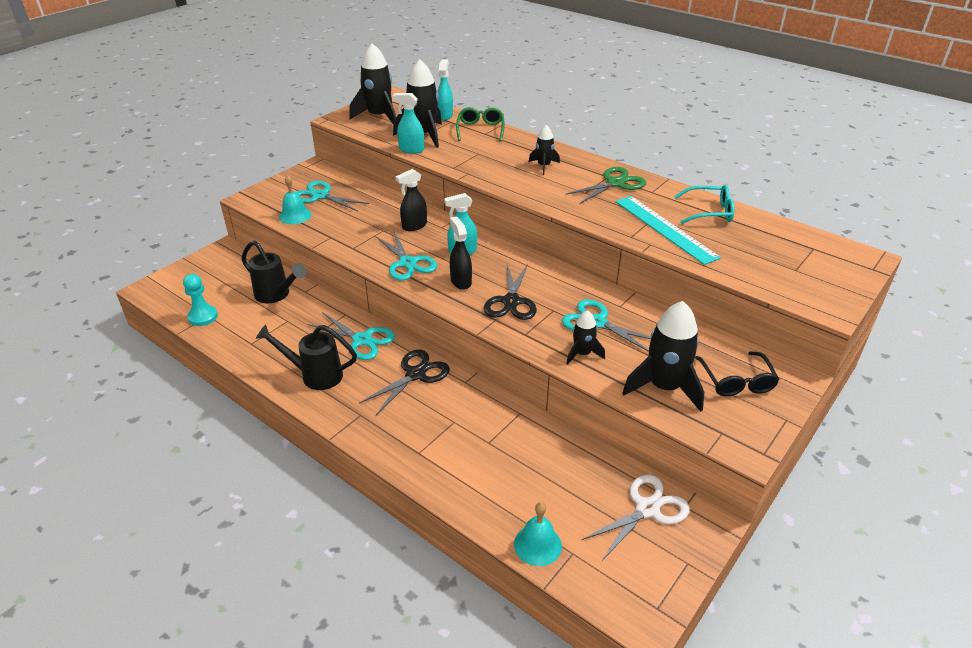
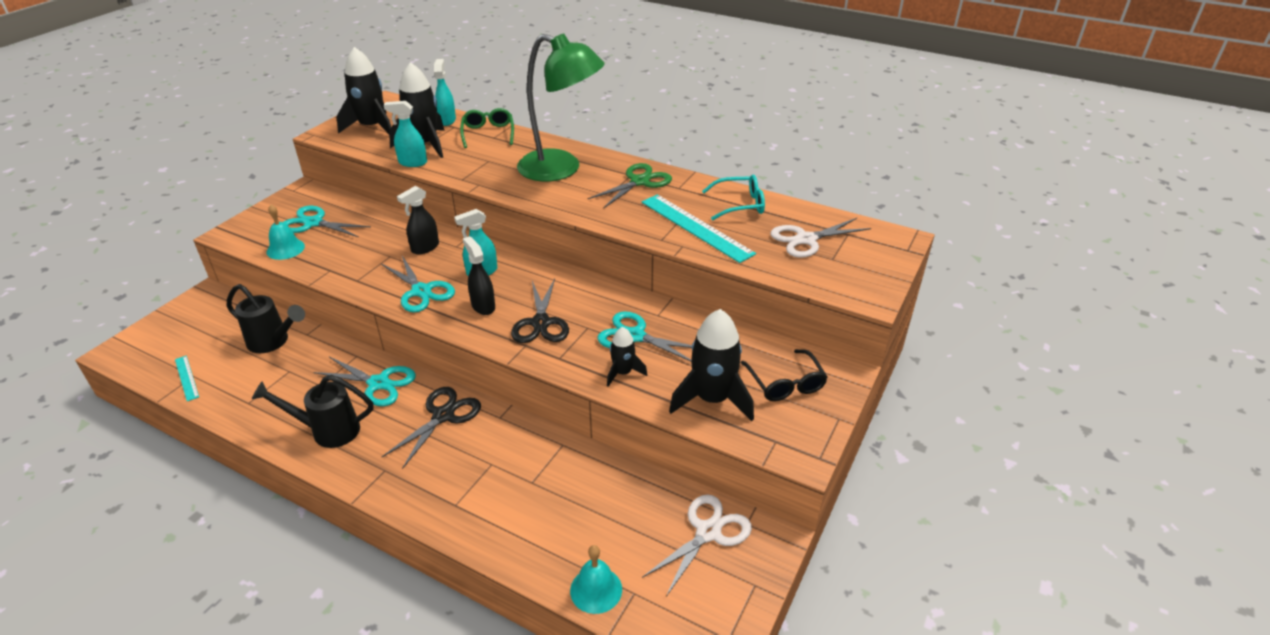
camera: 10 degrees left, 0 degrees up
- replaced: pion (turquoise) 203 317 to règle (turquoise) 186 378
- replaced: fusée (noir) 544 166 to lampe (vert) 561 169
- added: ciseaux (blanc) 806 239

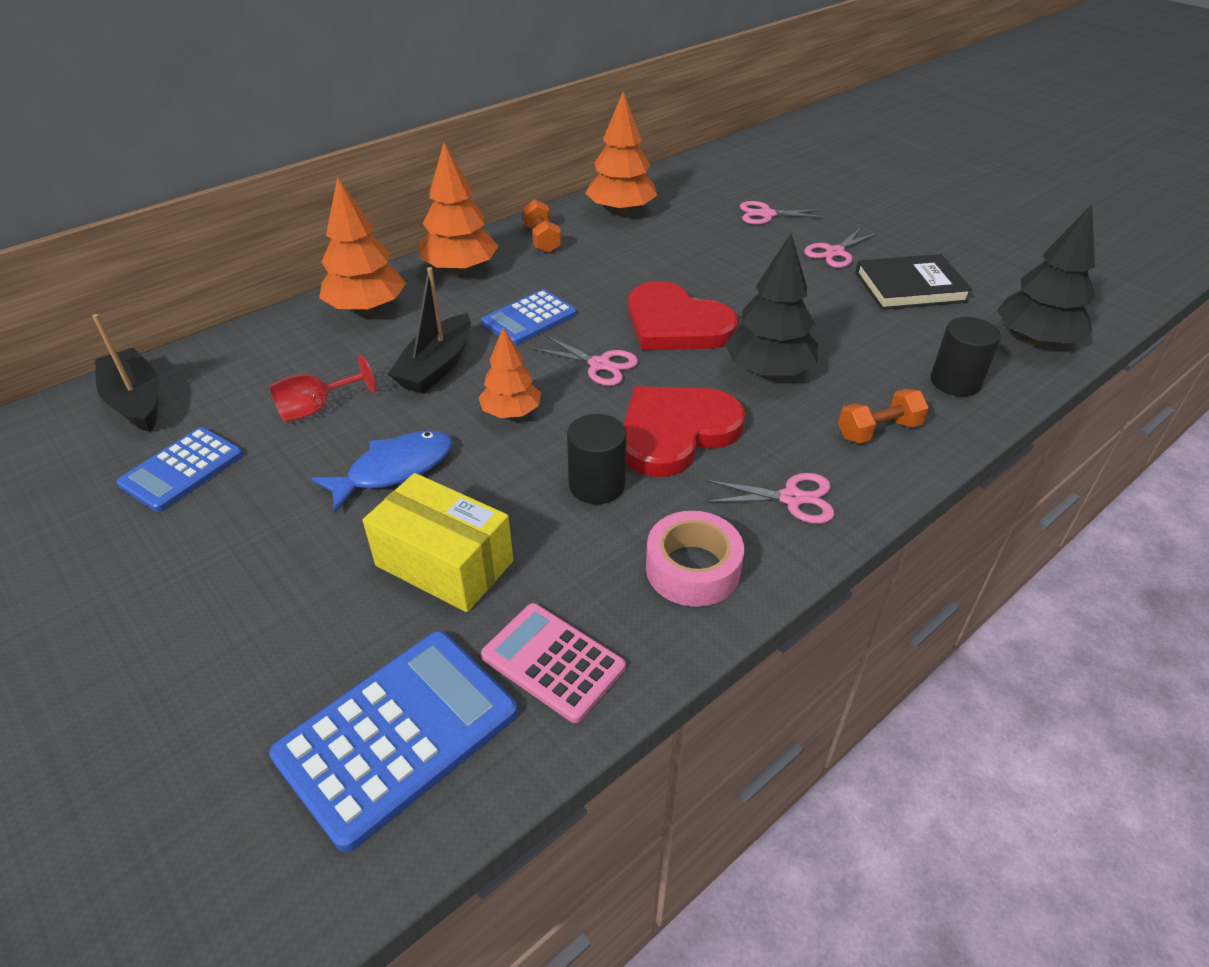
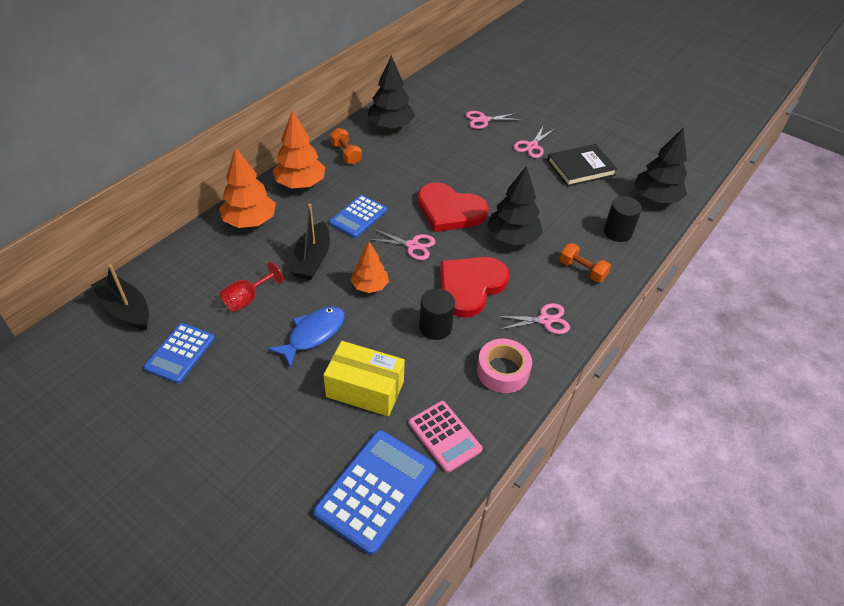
camera: 15 degrees left, 5 degrees up
- recoloured: arbre (orange) 621 211 to arbre (noir) 390 126
- turned: calculatrice (rose) 553 662 = 444 436 150 degrees counterclockwise
- turned: haltère (orange) 878 431 = 582 270 75 degrees clockwise

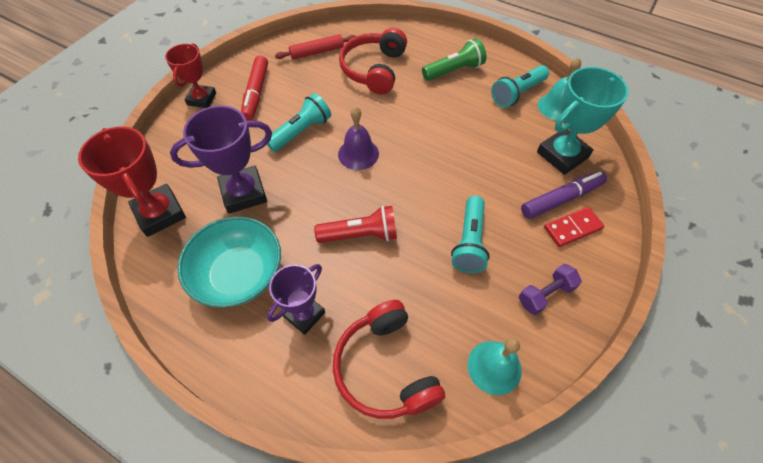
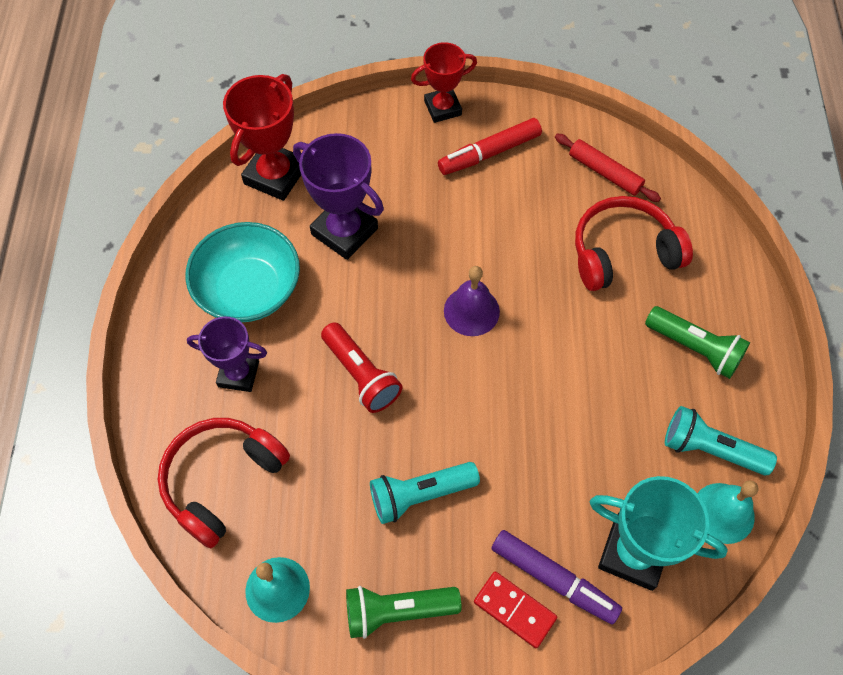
camera: 60 degrees right, 5 degrees up
- replaced: haltère (violet) 545 294 to lampe de poche (vert) 397 611
- removed: lampe de poche (turquoise) 301 132

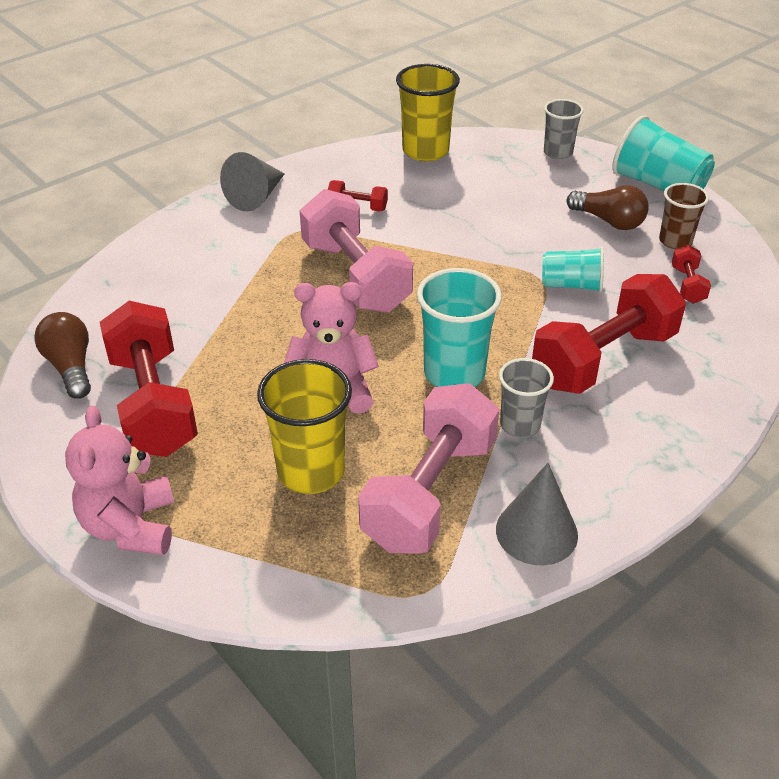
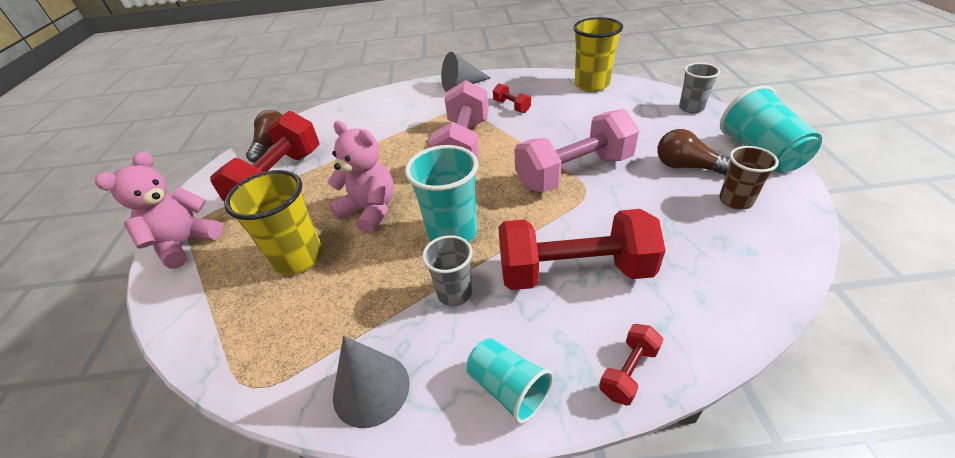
camera: 40 degrees right, 0 degrees up
- moved: gobelet (turquoise) 571 285 to 508 388
- moved: haltère (rose) 430 493 to 574 172
- moved: haltère (rouge) 687 285 to 628 371
- turned: ampoule (marron) 609 221 = 687 167 135 degrees clockwise

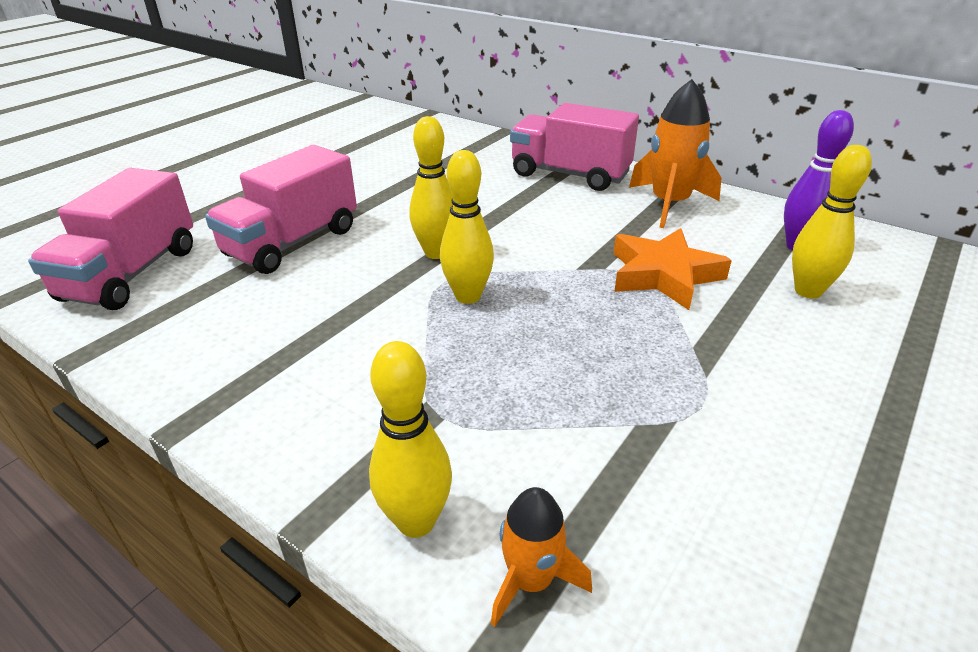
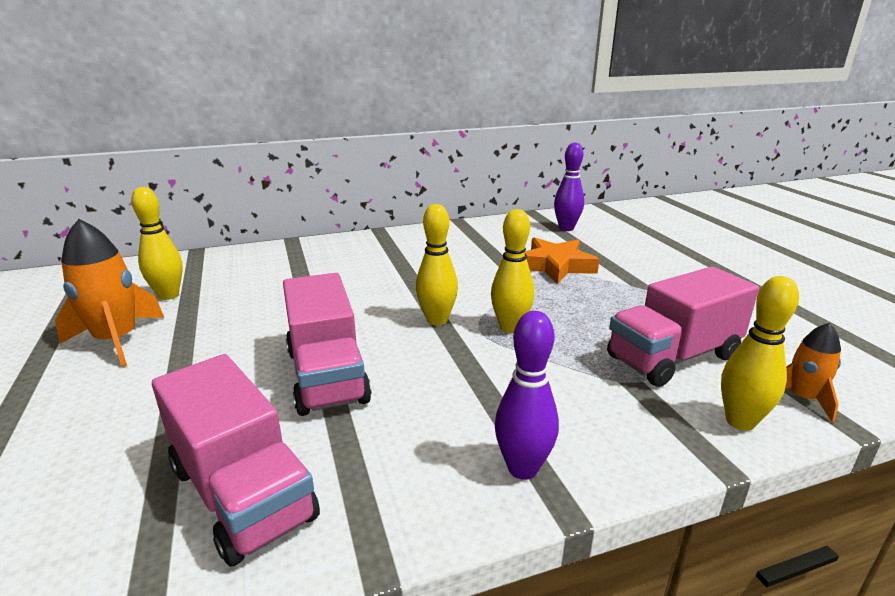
camera: 55 degrees left, 10 degrees down
- moved: fusée (orange) 670 204 to 117 340
- moved: quille (jaune) 808 291 to 168 295
- added: quille (violet) 522 468
- moved: camion (rose) 570 174 to 673 357

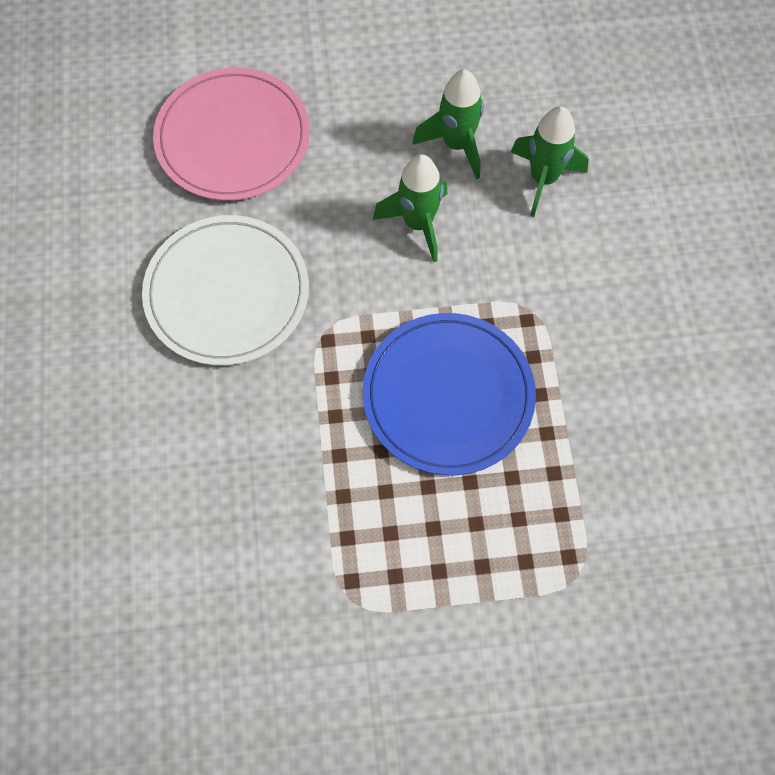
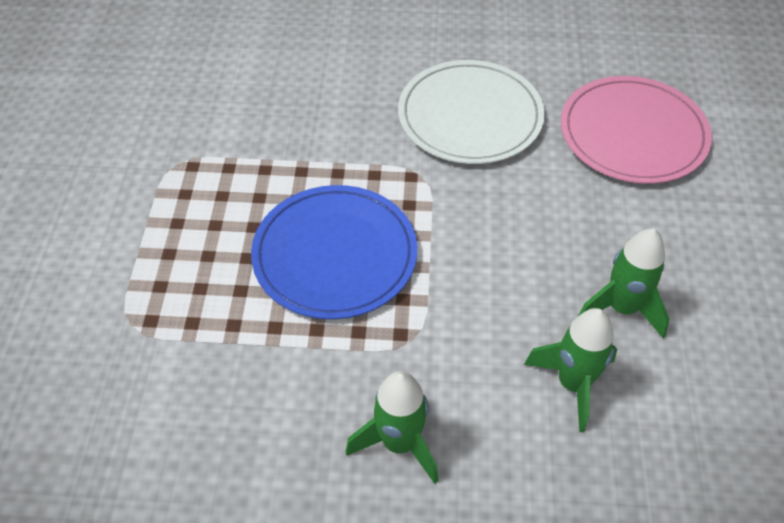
camera: 100 degrees right, 15 degrees down
- moved: fusée (vert) 418 224 to 399 443

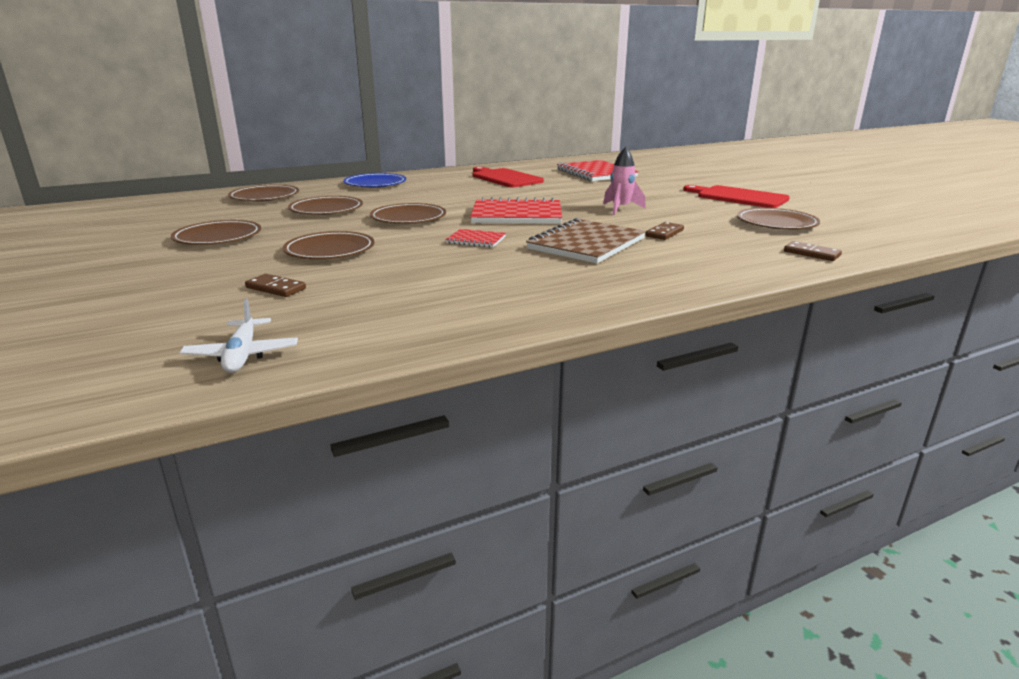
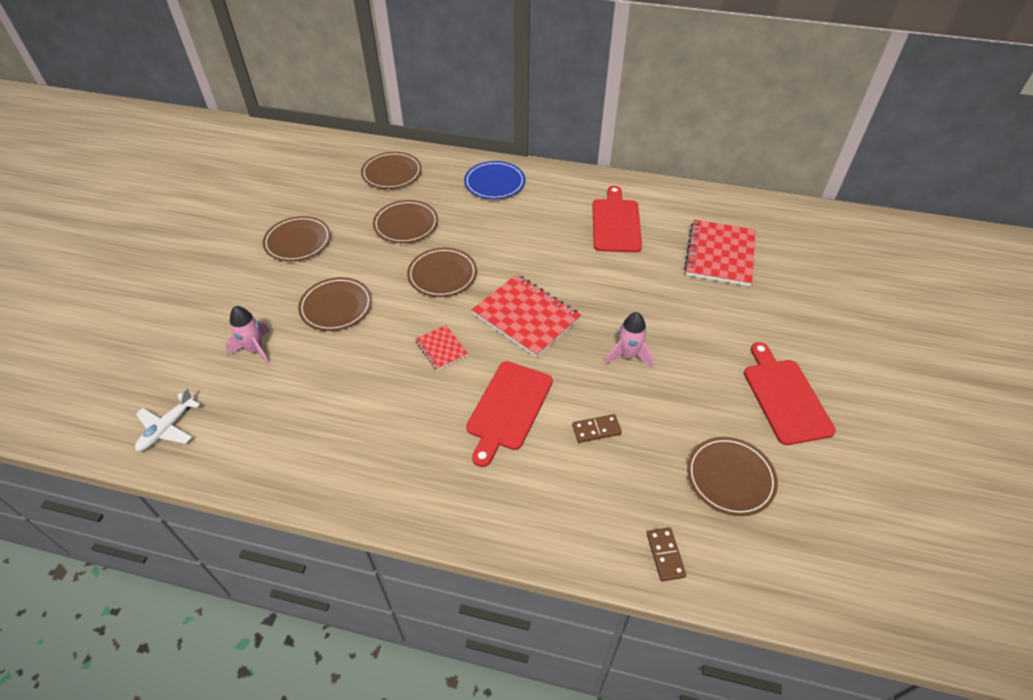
camera: 40 degrees right, 25 degrees up
- replaced: domino (marron) 276 288 to fusée (rose) 255 349
- replaced: carnet (marron) 586 244 to planche à découper (rouge) 508 408

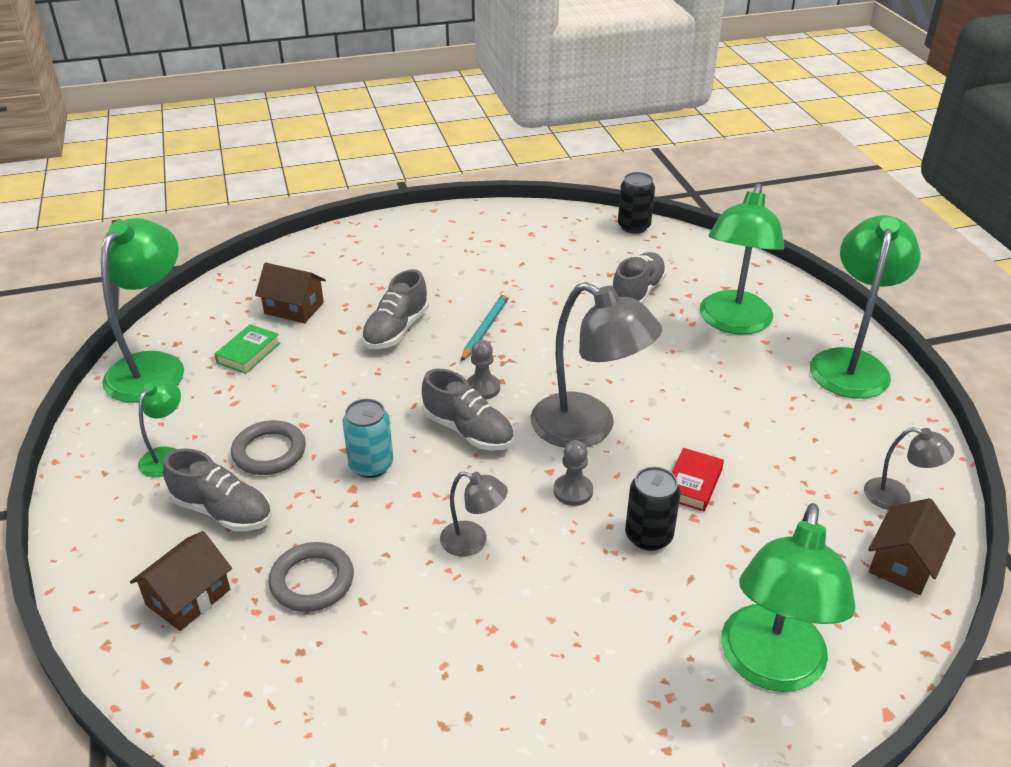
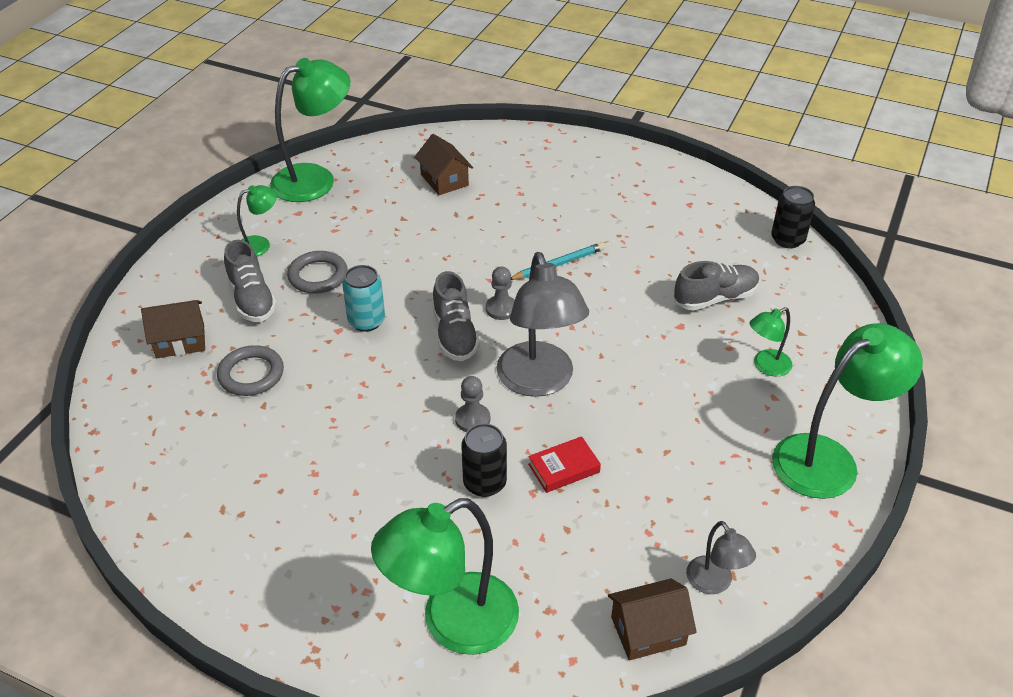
camera: 40 degrees right, 5 degrees up
- resized: lampe (vert) 733 323 = 766 366 x0.50
- removed: livre (vert) 248 353
- removed: chaussure (gris) 396 330
- removed: lampe (gris) 473 542

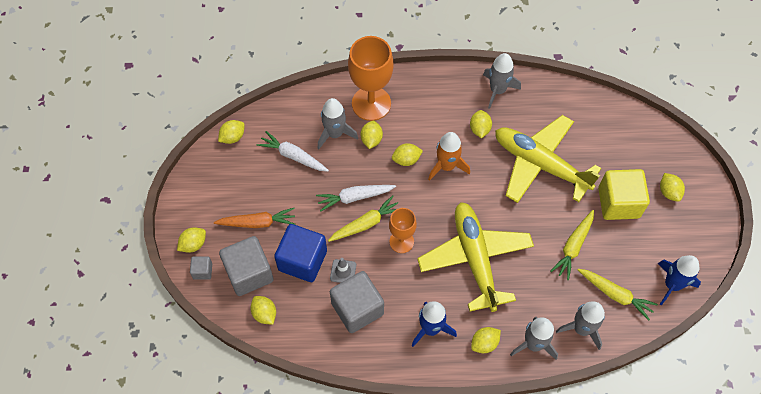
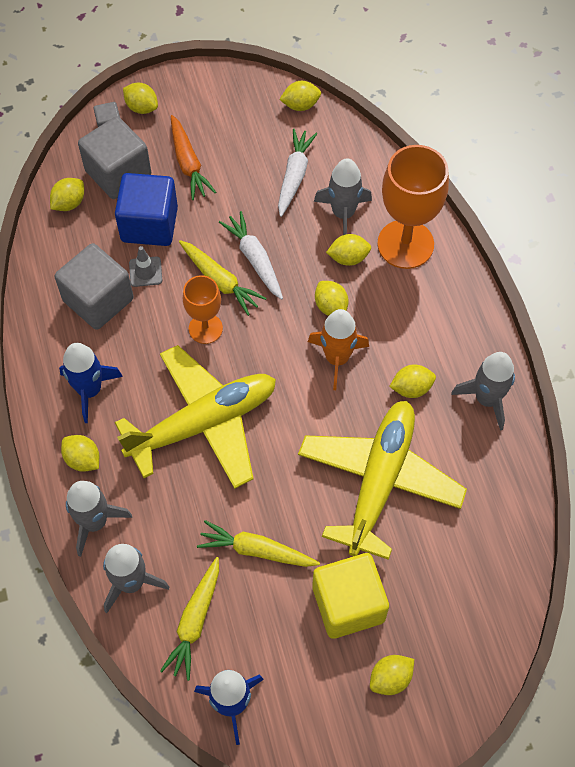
camera: 75 degrees right, 0 degrees up
- turned: citron (jaune) 233 137 = 300 105 45 degrees counterclockwise

